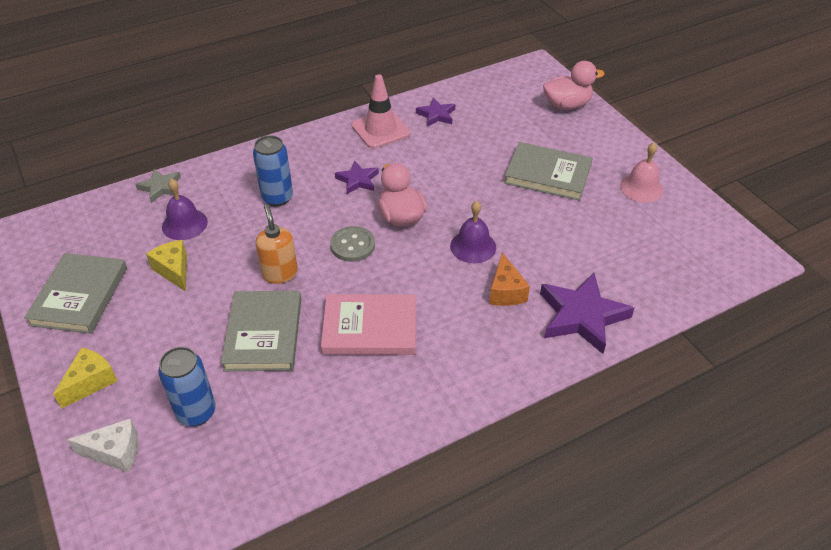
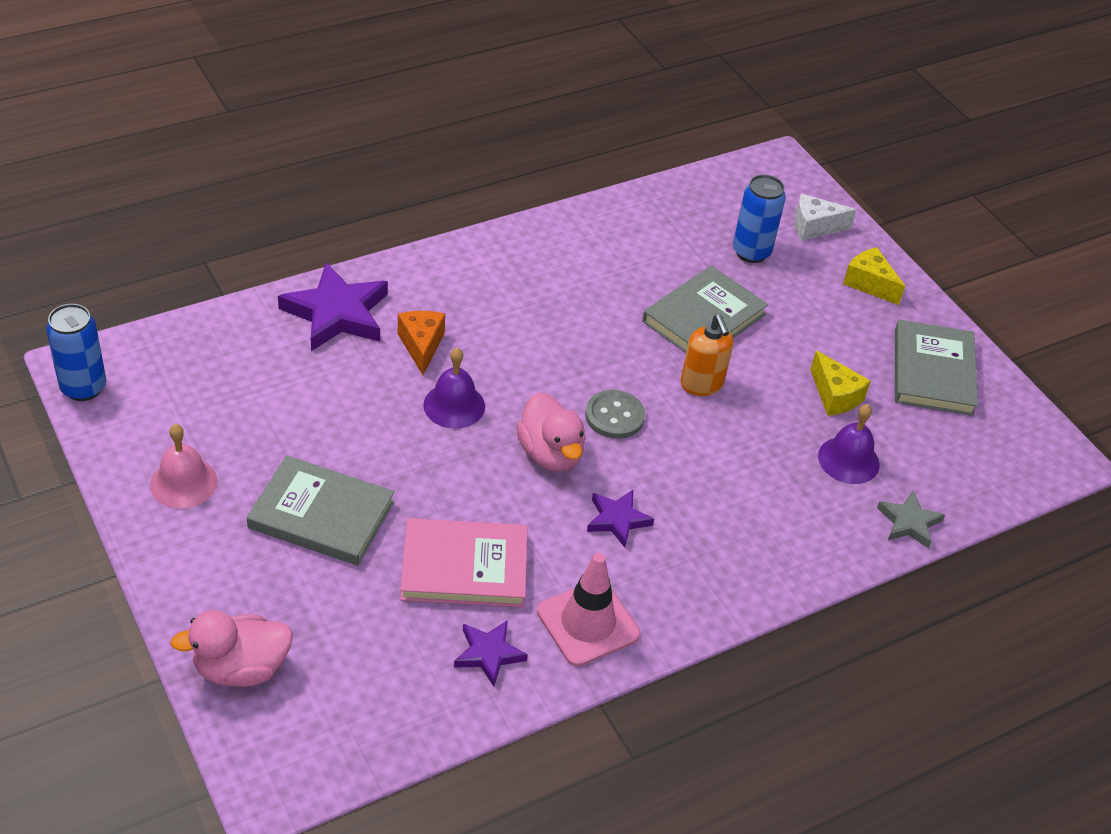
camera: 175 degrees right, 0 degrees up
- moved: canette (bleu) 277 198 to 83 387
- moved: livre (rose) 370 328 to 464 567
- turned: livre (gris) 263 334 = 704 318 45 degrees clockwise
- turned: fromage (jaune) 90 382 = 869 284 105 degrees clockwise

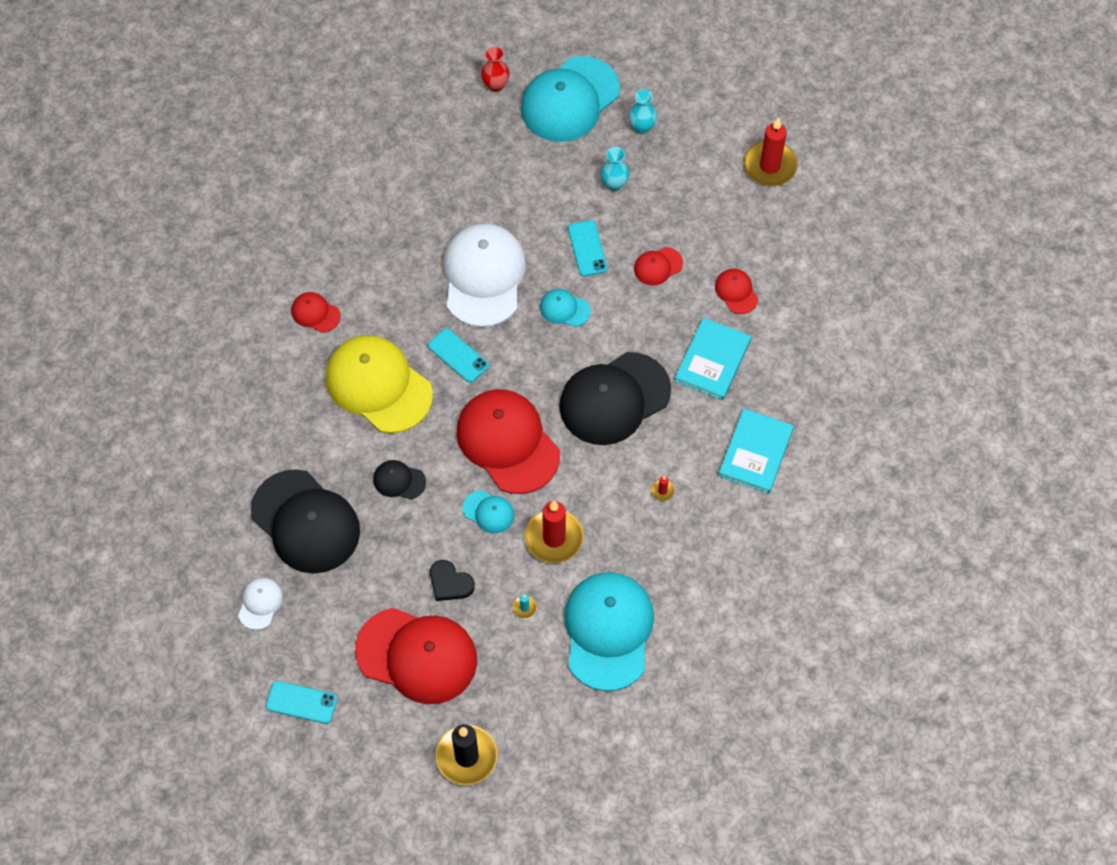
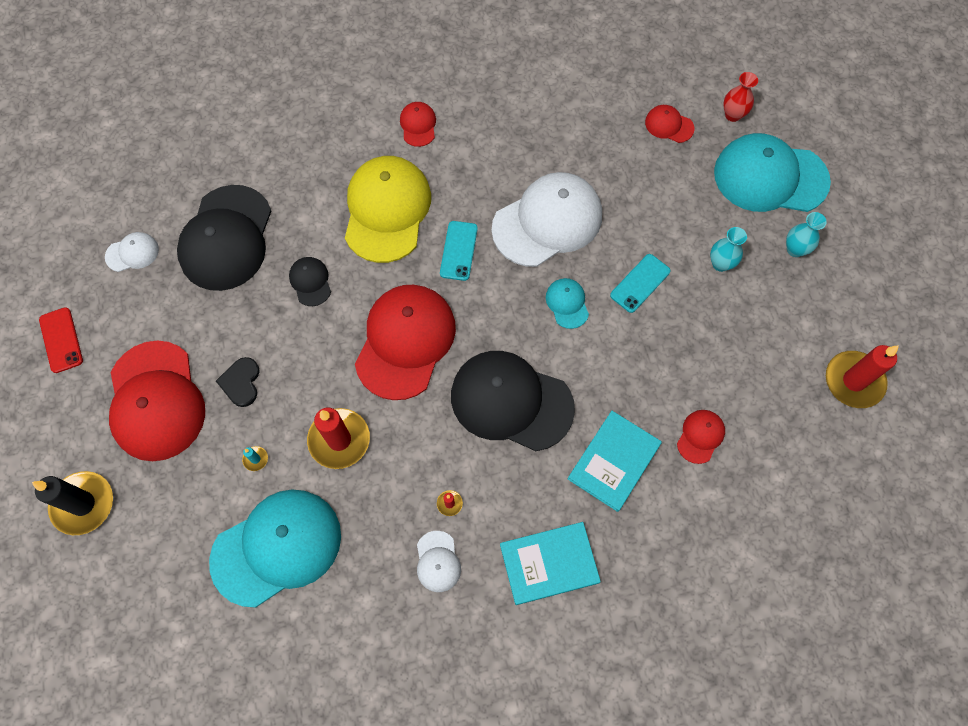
camera: 55 degrees right, 5 degrees up
- recoloured: téléphone (turquoise) 301 702 to téléphone (rouge) 61 340
- added: casquette (blanc) 438 561
- turned: livre (turquoise) 712 360 = 614 461 45 degrees counterclockwise
- moved: casquette (rouge) 658 266 to 669 125
- removed: casquette (turquoise) 488 512

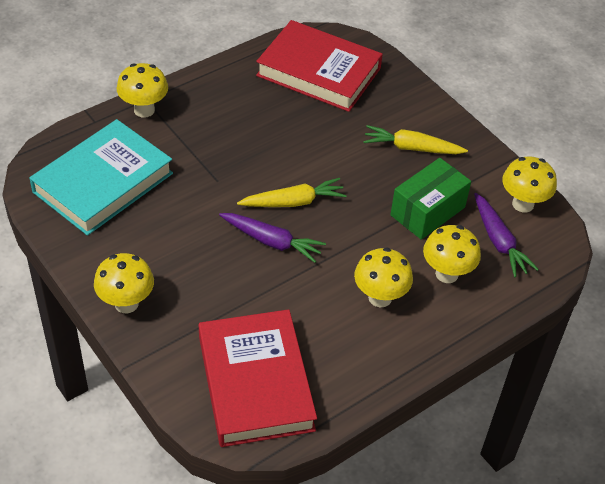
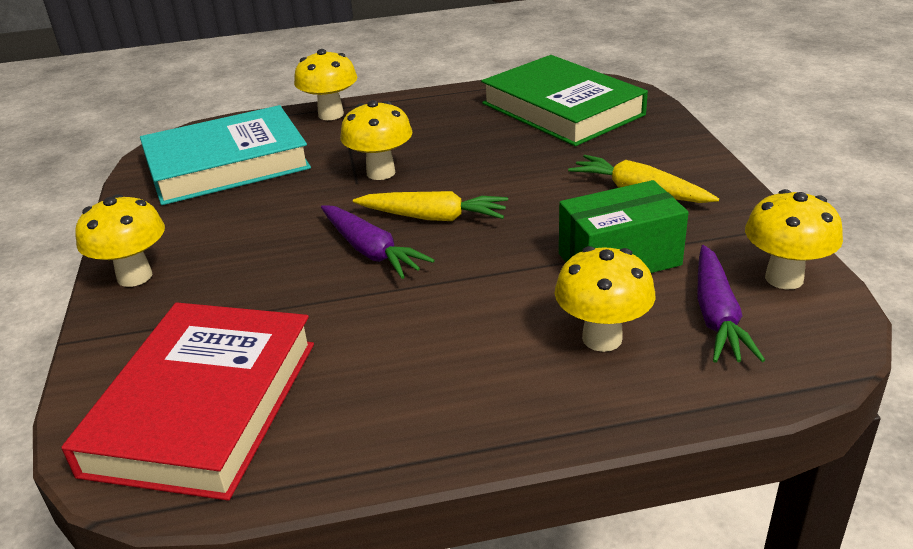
camera: 30 degrees right, 15 degrees down
- moved: champignon (jaune) 380 297 to 381 172
- recoloured: livre (rouge) 319 72 to livre (vert) 562 109

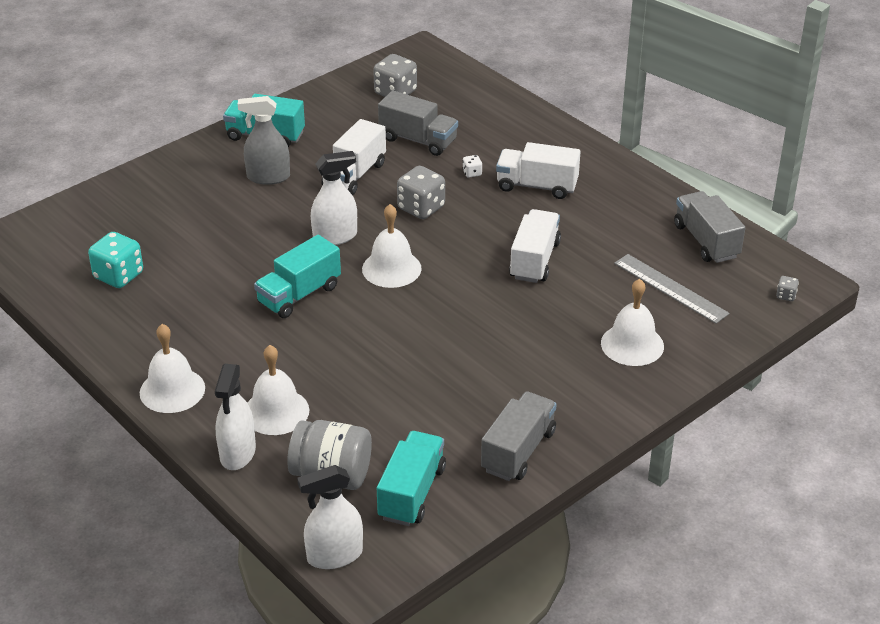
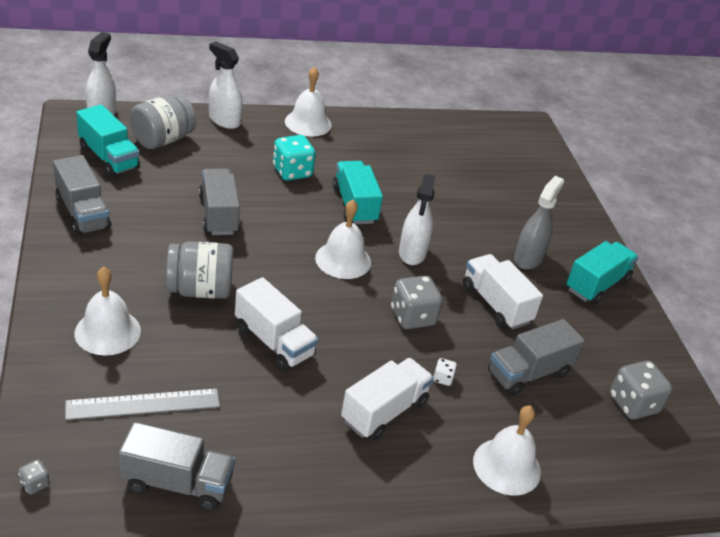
camera: 115 degrees right, 0 degrees up
- added: bocal (gris) 200 290
- added: camion (gris) 219 215
- moved: dé (turquoise) 118 276 to 292 172
- moved: cloche (blanc) 276 411 to 506 466

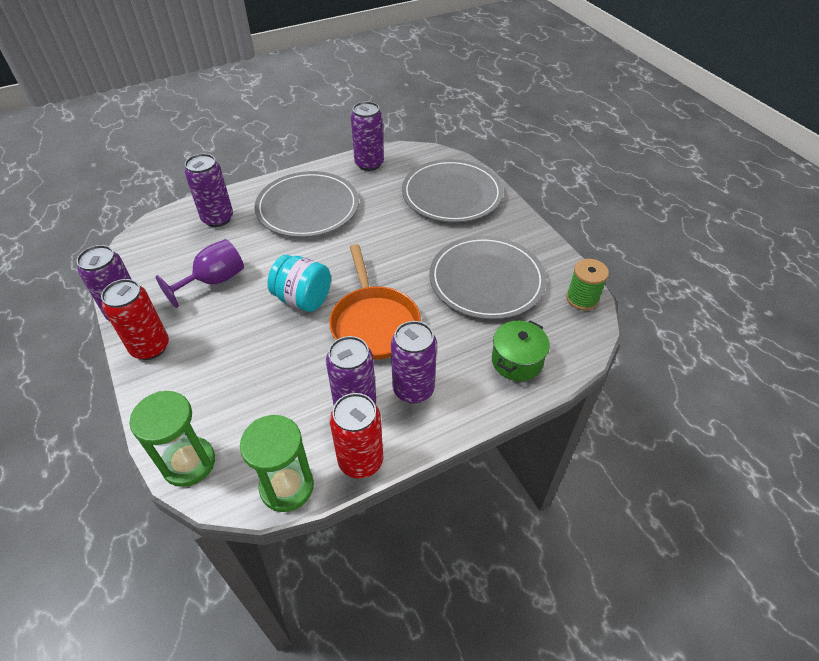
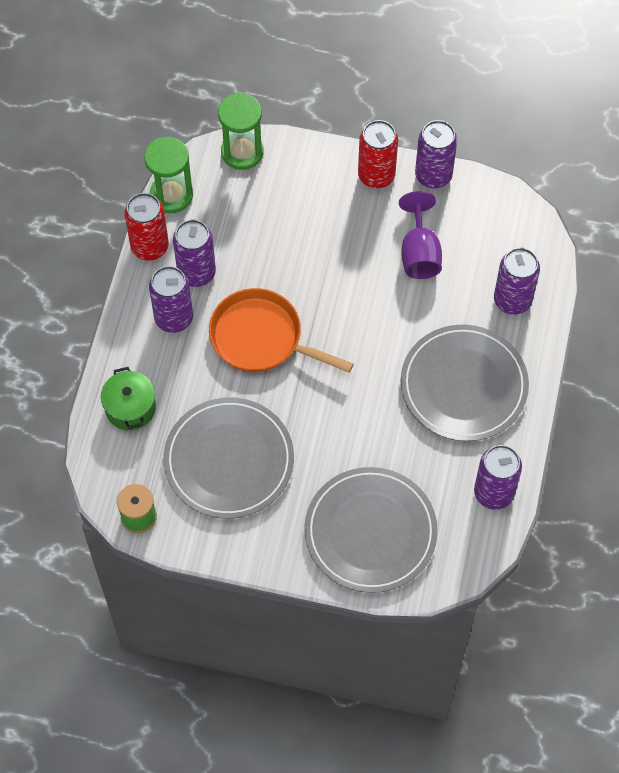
camera: 130 degrees right, 15 degrees up
- removed: bocal (turquoise) 303 299

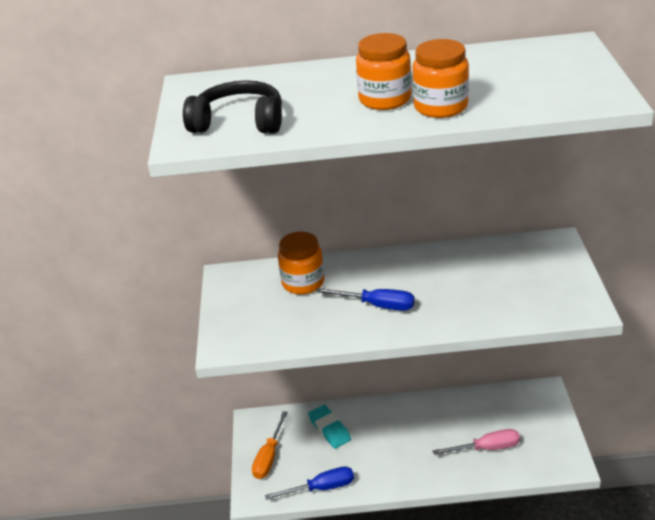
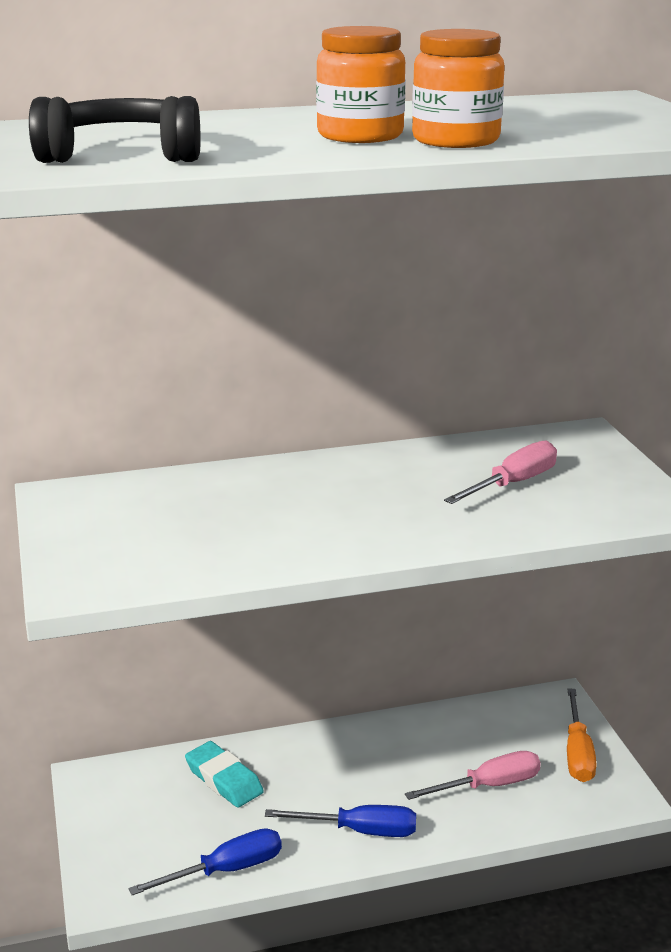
camera: 15 degrees left, 10 degrees down
- moved: tournevis (bleu) 377 305 to 359 831
- added: tournevis (rose) 513 484
- moved: tournevis (orange) 269 457 to 577 753
- removed: bocal (orange) 303 282

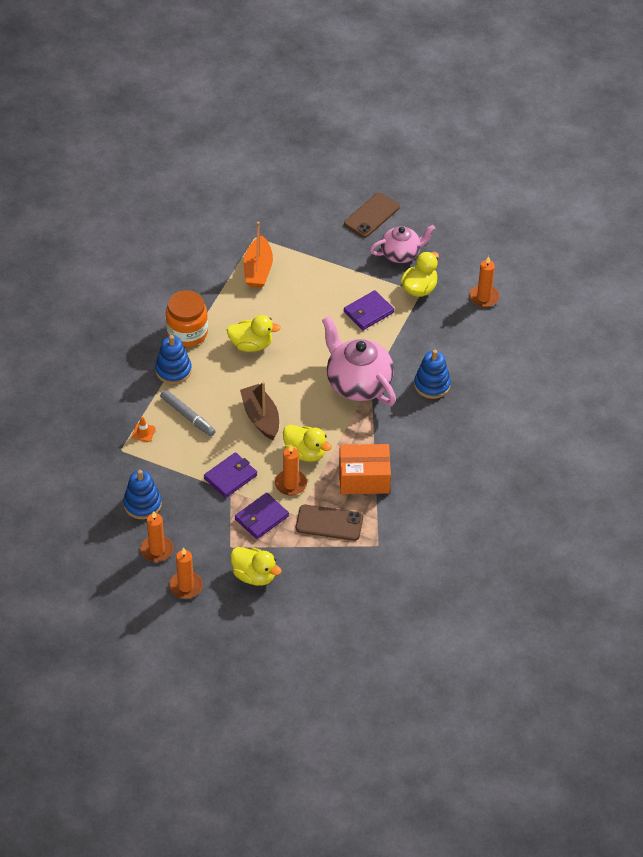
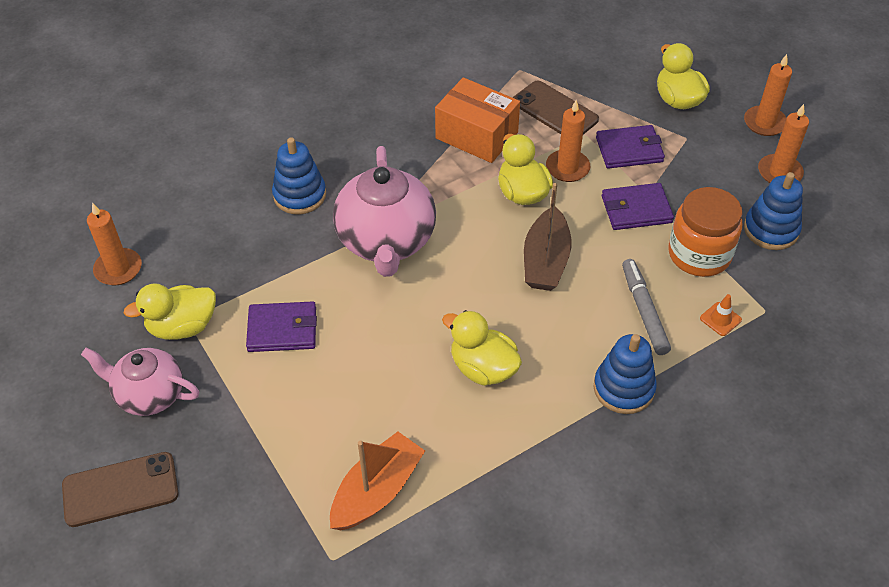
camera: 145 degrees left, 0 degrees up
- moved: bocal (orange) 187 333 to 699 254

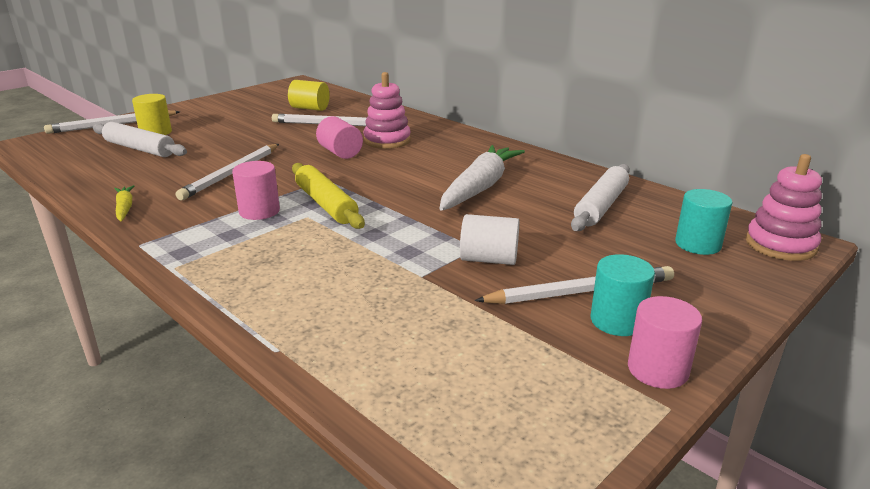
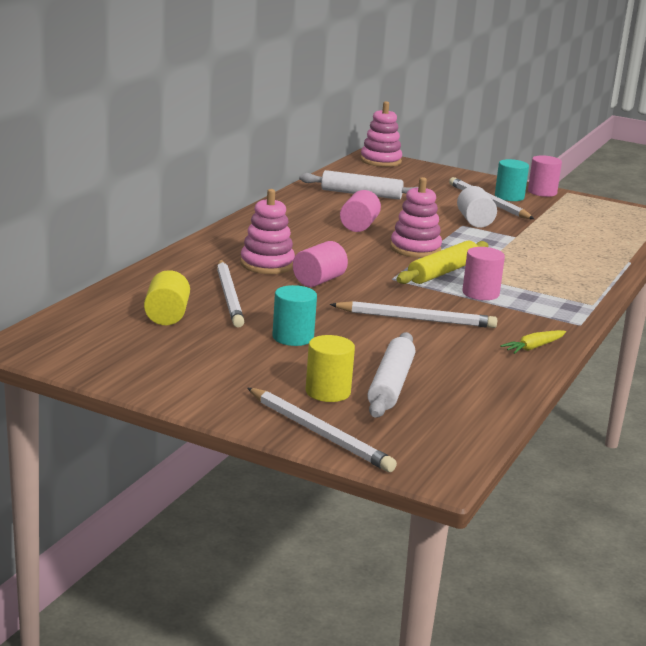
camera: 110 degrees left, 5 degrees down
- moved: cylindre (turquoise) 698 244 to 293 337
- replaced: carotte (blanc) 480 187 to cylindre (rose) 359 226
- added: jouet à empiler (rose) 415 249

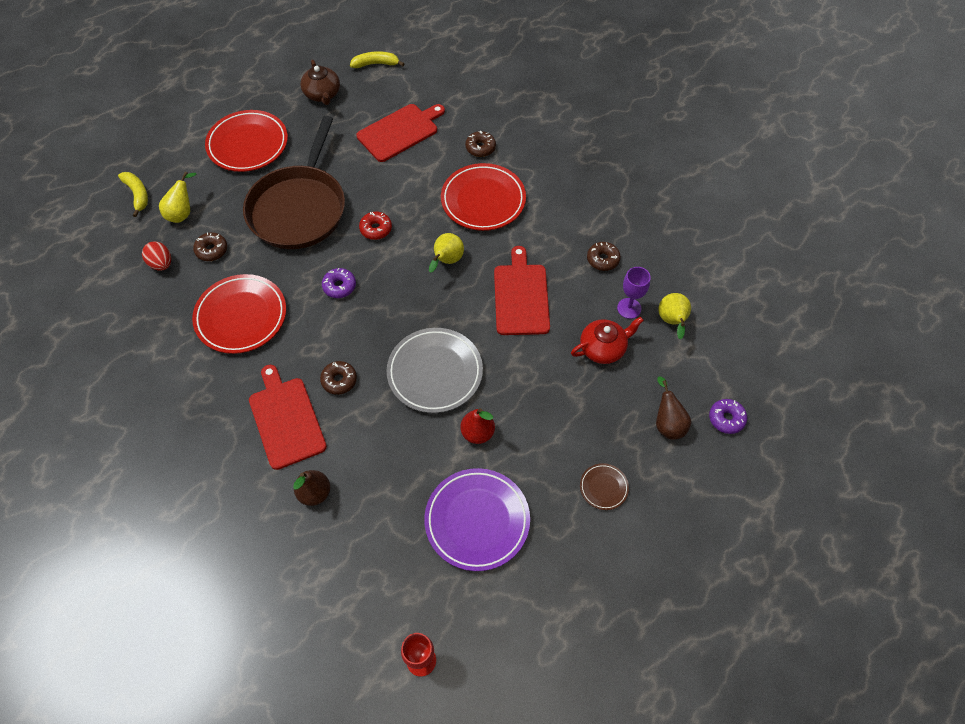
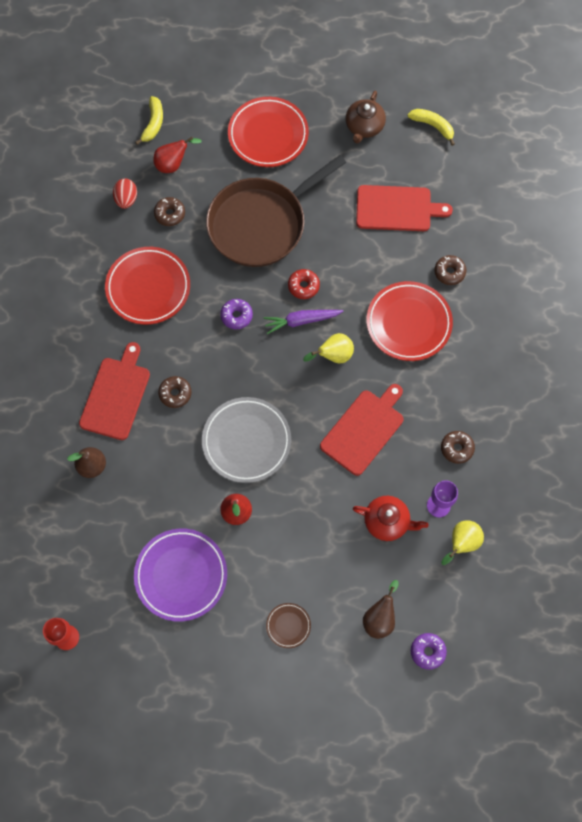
camera: 40 degrees right, 10 degrees up
- recoloured: poire (jaune) 182 213 to poire (rouge) 173 164
- added: carotte (violet) 301 321

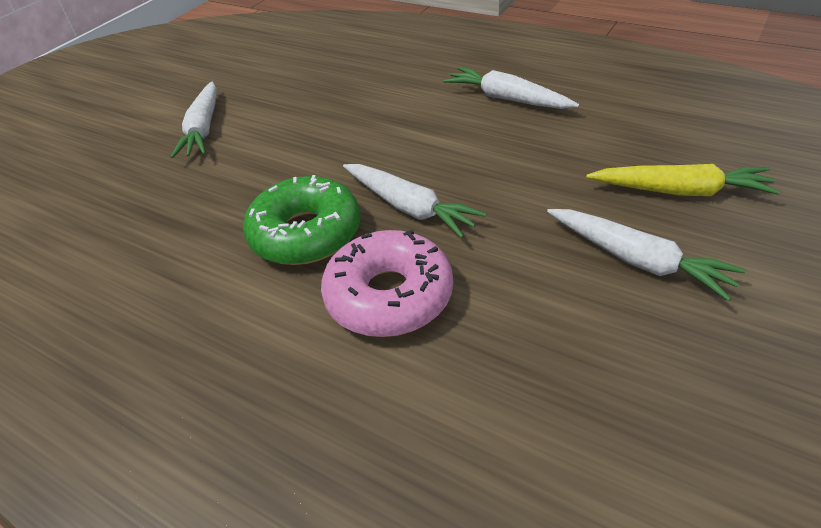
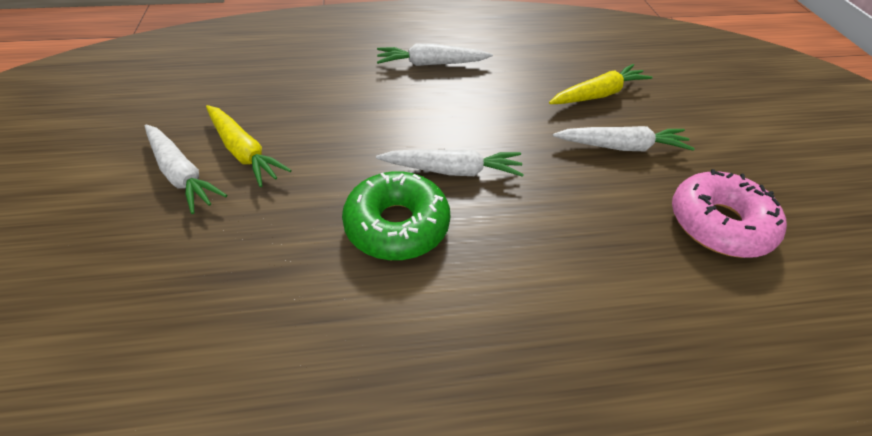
camera: 45 degrees left, 5 degrees up
- added: carotte (jaune) 244 152
- moved: beignet (rose) 389 296 to 719 224

